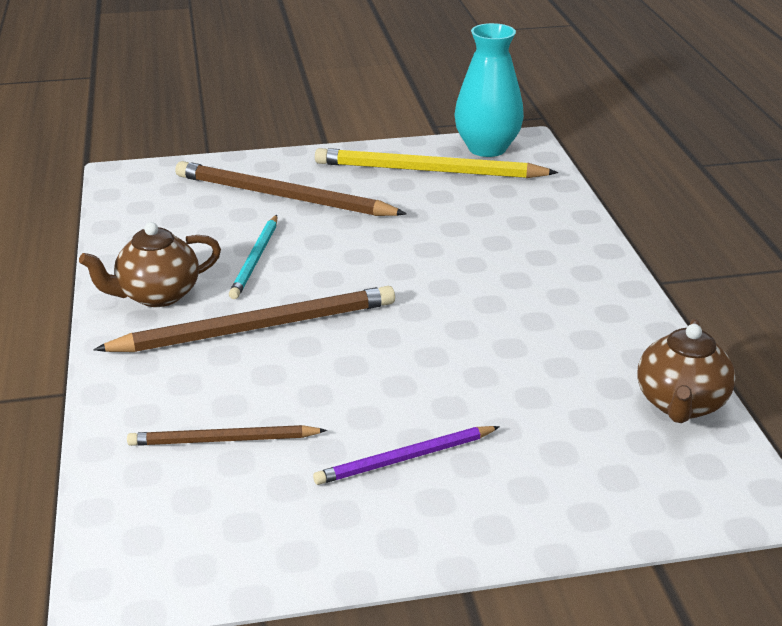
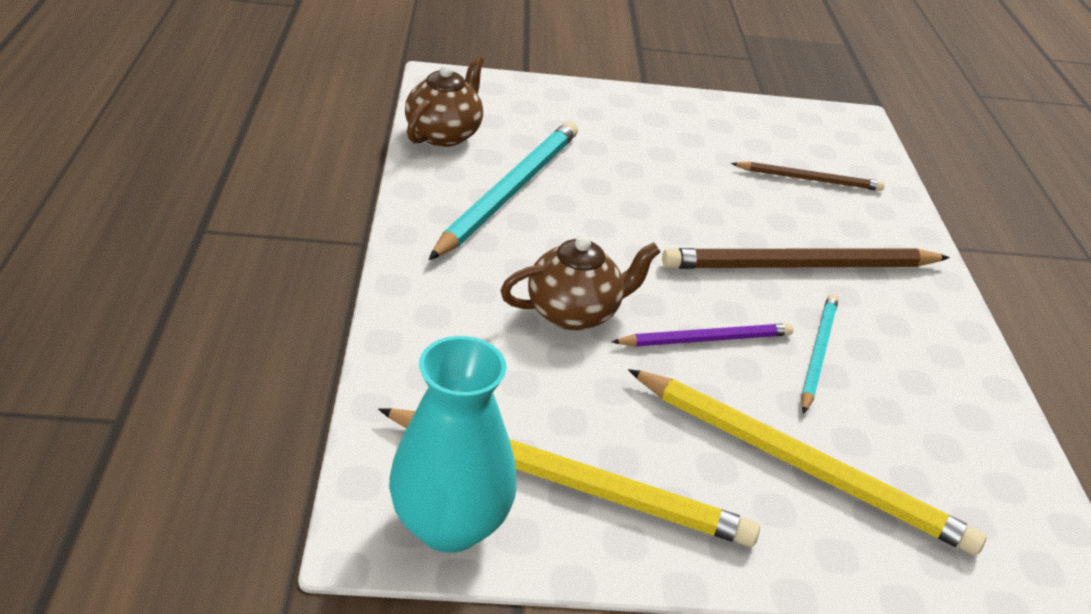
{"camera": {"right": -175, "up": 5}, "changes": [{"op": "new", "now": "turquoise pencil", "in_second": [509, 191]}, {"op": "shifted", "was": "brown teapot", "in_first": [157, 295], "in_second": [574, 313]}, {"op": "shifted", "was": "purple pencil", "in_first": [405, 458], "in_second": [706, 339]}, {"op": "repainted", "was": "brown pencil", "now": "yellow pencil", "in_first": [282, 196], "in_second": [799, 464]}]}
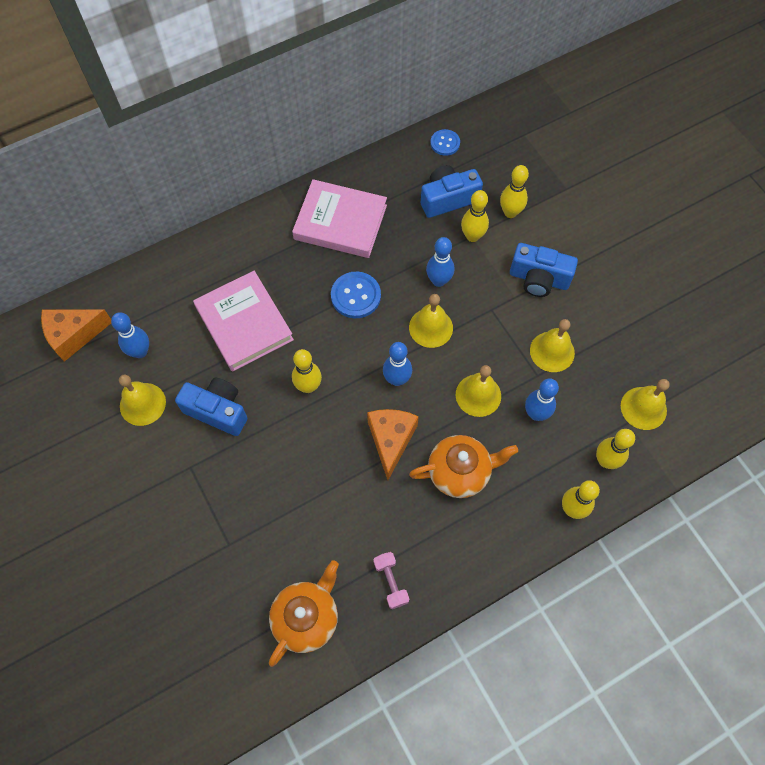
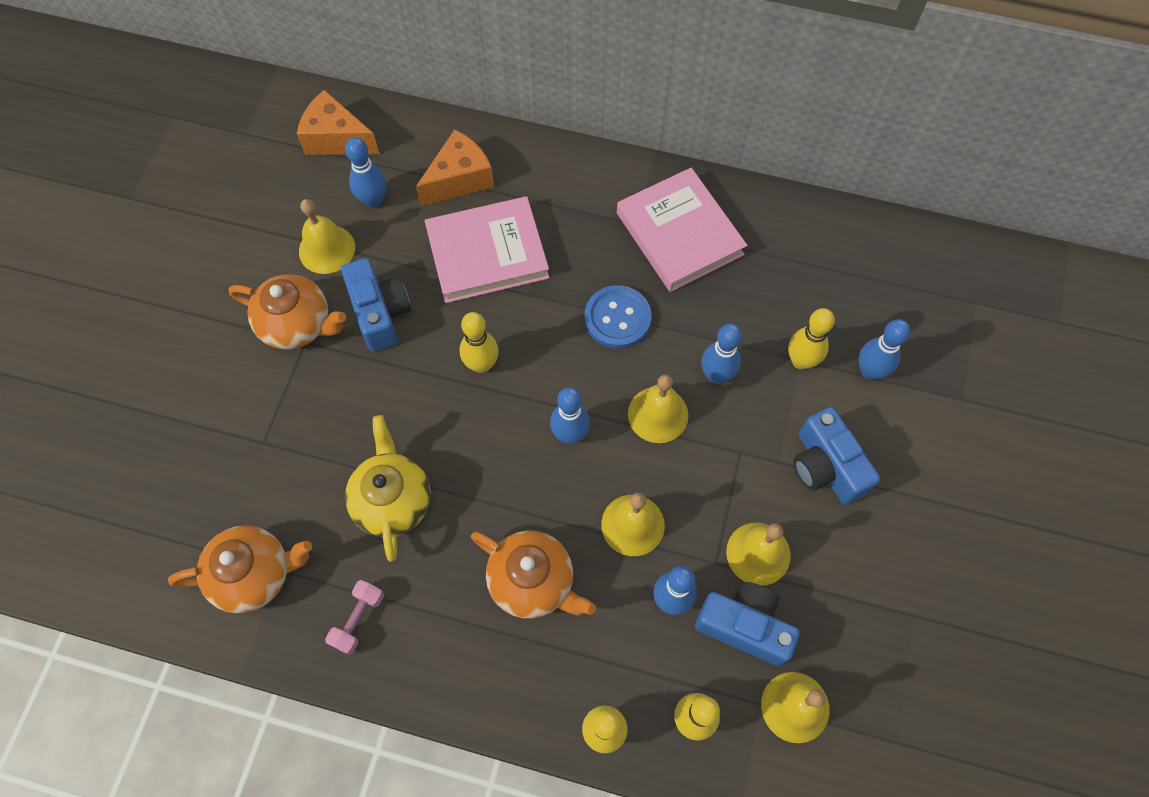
{"camera": {"right": 45, "up": 0}, "changes": [{"op": "new", "now": "orange teapot", "in_second": [297, 325]}, {"op": "new", "now": "yellow teapot", "in_second": [393, 501]}, {"op": "shifted", "was": "orange cheese", "in_first": [391, 440], "in_second": [460, 179]}, {"op": "rotated", "was": "pink book", "in_first": [244, 323], "in_second": [487, 253], "clockwise": 60}, {"op": "shifted", "was": "blue camera", "in_first": [448, 199], "in_second": [744, 626]}, {"op": "repainted", "was": "yellow bowling pin", "now": "blue bowling pin", "in_first": [510, 212], "in_second": [869, 371]}, {"op": "gone", "was": "blue button", "in_first": [445, 143]}]}
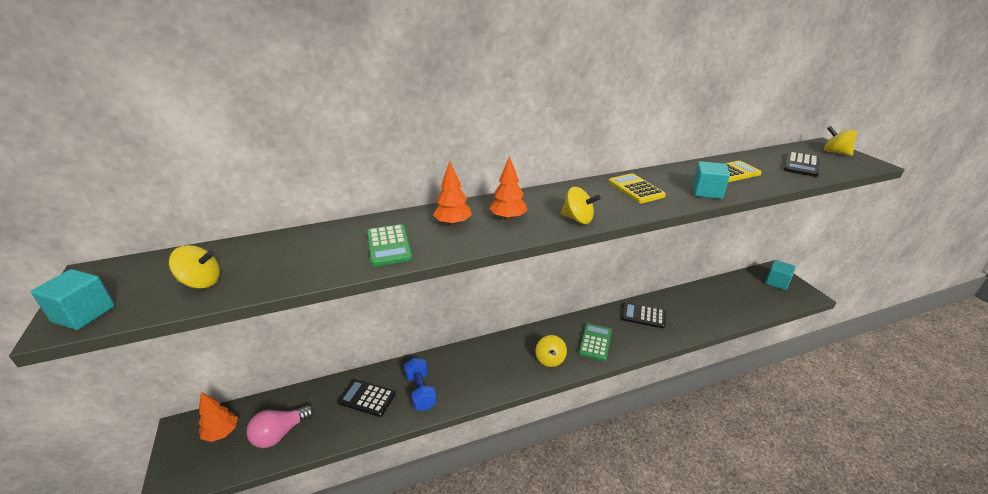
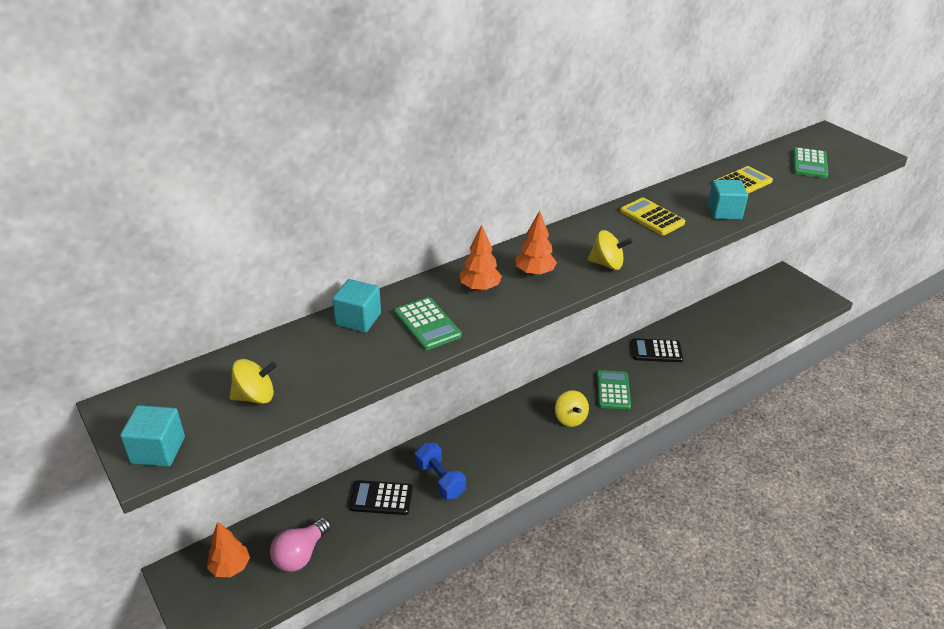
{"camera": {"right": -15, "up": 5}, "changes": [{"op": "shifted", "was": "turquoise cube", "in_first": [777, 282], "in_second": [358, 319]}, {"op": "repainted", "was": "black calculator", "now": "green calculator", "in_first": [801, 165], "in_second": [809, 164]}, {"op": "gone", "was": "yellow spinning top", "in_first": [835, 152]}]}
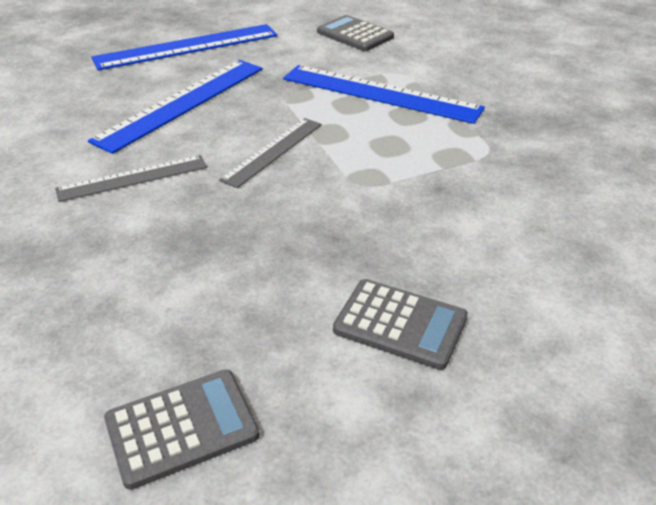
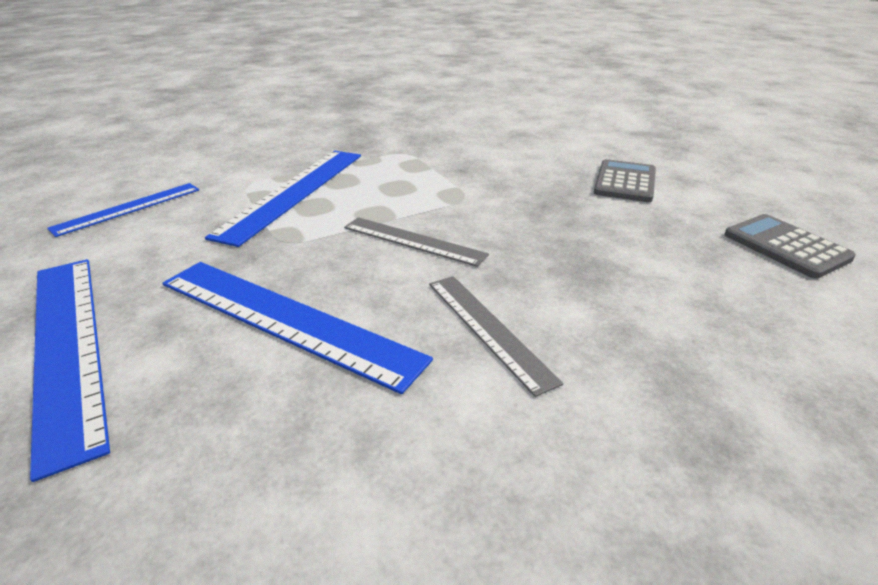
{"camera": {"right": -95, "up": -5}, "changes": [{"op": "swapped", "was": "grey calculator", "now": "blue ruler", "in_first": [355, 35], "in_second": [128, 208]}]}
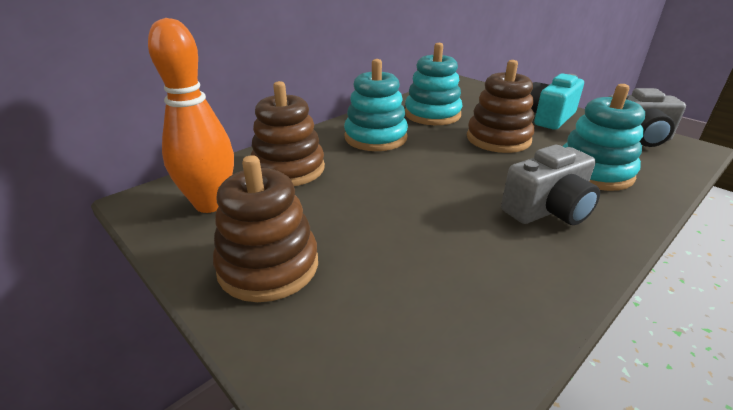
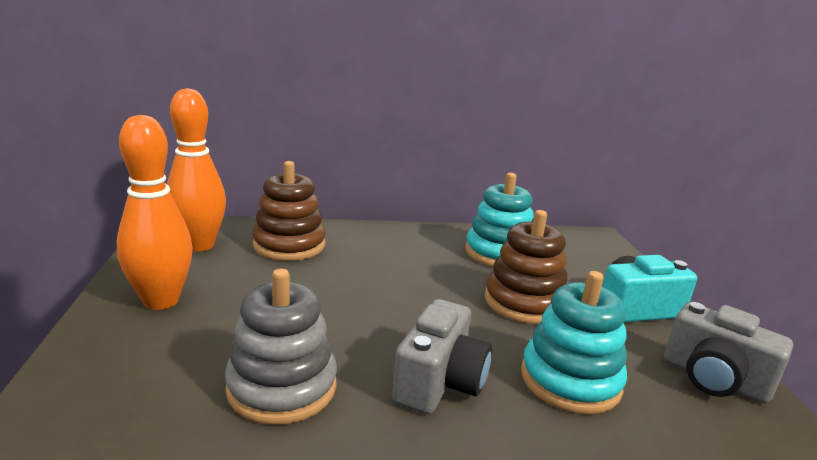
{"camera": {"right": 35, "up": -10}, "changes": [{"op": "swapped", "was": "brown stacking toy", "now": "orange bowling pin", "in_first": [268, 266], "in_second": [161, 301]}, {"op": "new", "now": "grey stacking toy", "in_second": [282, 387]}, {"op": "rotated", "was": "grey camera", "in_first": [548, 210], "in_second": [440, 382], "clockwise": -75}, {"op": "gone", "was": "turquoise stacking toy", "in_first": [375, 138]}]}
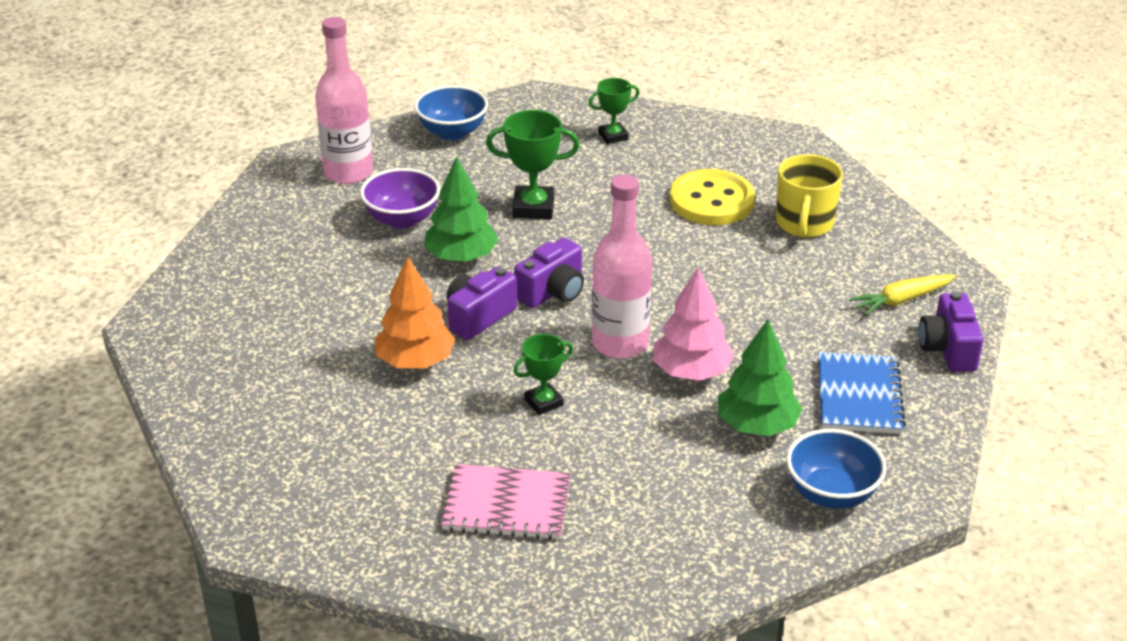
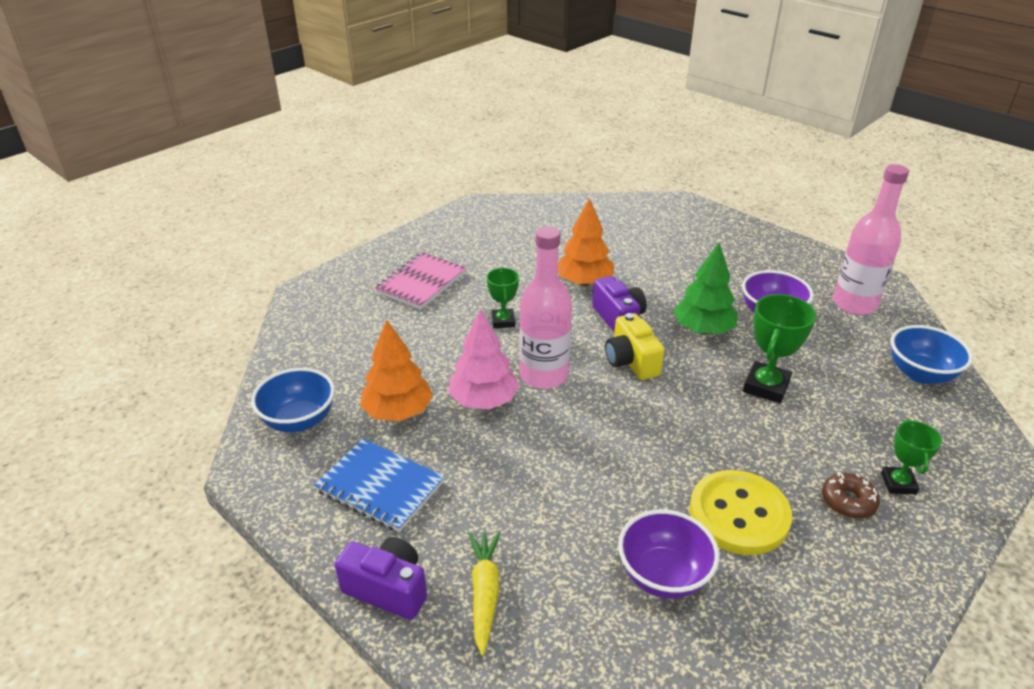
{"camera": {"right": 115, "up": 0}, "changes": [{"op": "repainted", "was": "green tree", "now": "orange tree", "in_first": [757, 425], "in_second": [398, 412]}, {"op": "repainted", "was": "purple camera", "now": "yellow camera", "in_first": [553, 292], "in_second": [631, 361]}, {"op": "swapped", "was": "yellow mug", "now": "purple bowl", "in_first": [804, 224], "in_second": [663, 575]}, {"op": "new", "now": "brown donut", "in_second": [848, 501]}]}
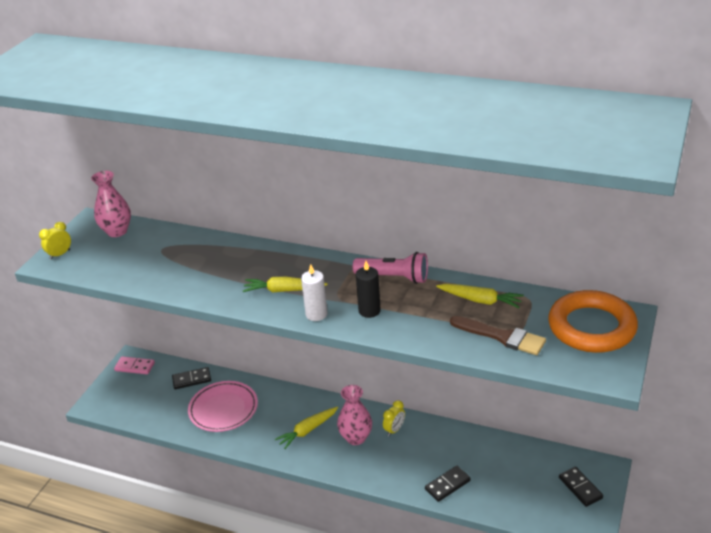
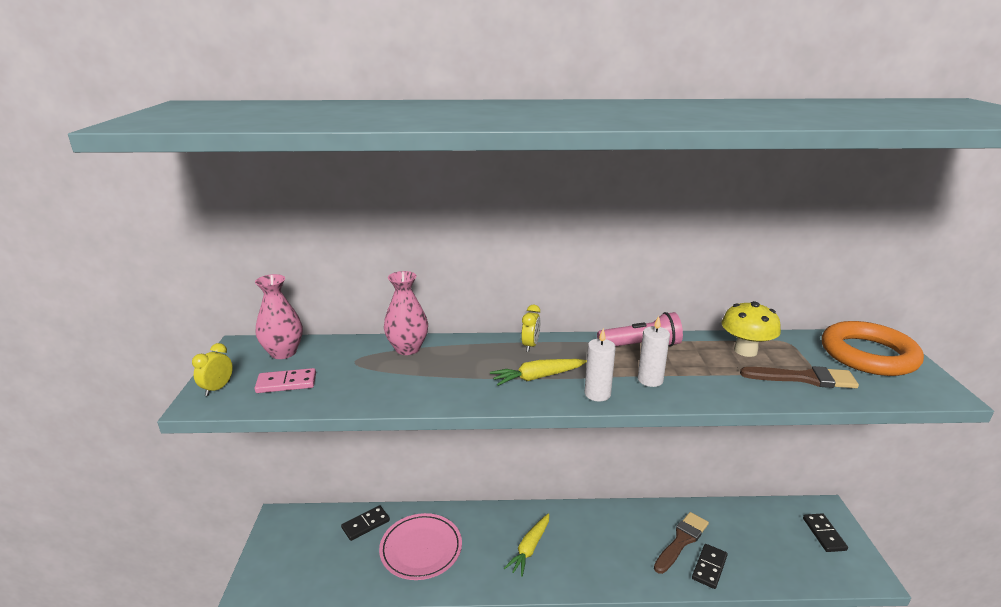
{"camera": {"right": -25, "up": -10}, "changes": [{"op": "shifted", "was": "pink domino", "in_first": [134, 367], "in_second": [286, 383]}, {"op": "shifted", "was": "pink vase", "in_first": [356, 438], "in_second": [407, 349]}, {"op": "shifted", "was": "yellow clock", "in_first": [394, 430], "in_second": [530, 345]}, {"op": "repainted", "was": "black candle", "now": "white candle", "in_first": [369, 311], "in_second": [650, 380]}, {"op": "new", "now": "brown brush", "in_second": [681, 540]}, {"op": "swapped", "was": "yellow carrot", "now": "yellow mushroom", "in_first": [480, 300], "in_second": [745, 351]}, {"op": "rotated", "was": "black domino", "in_first": [580, 488], "in_second": [824, 534], "clockwise": 45}]}
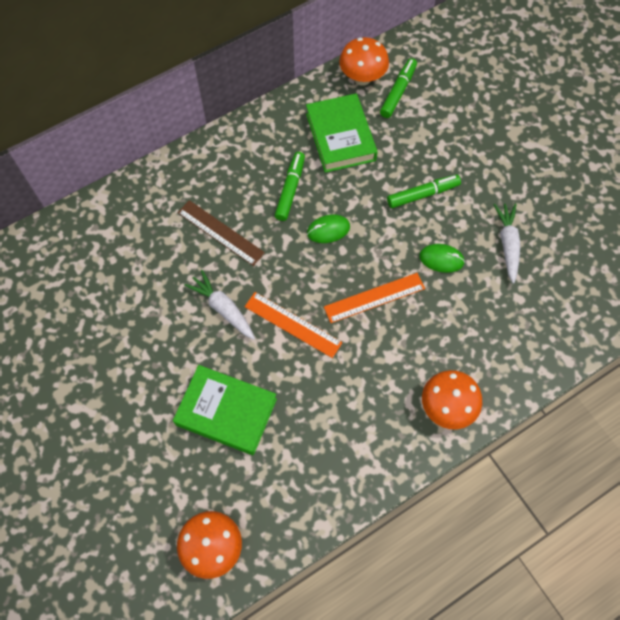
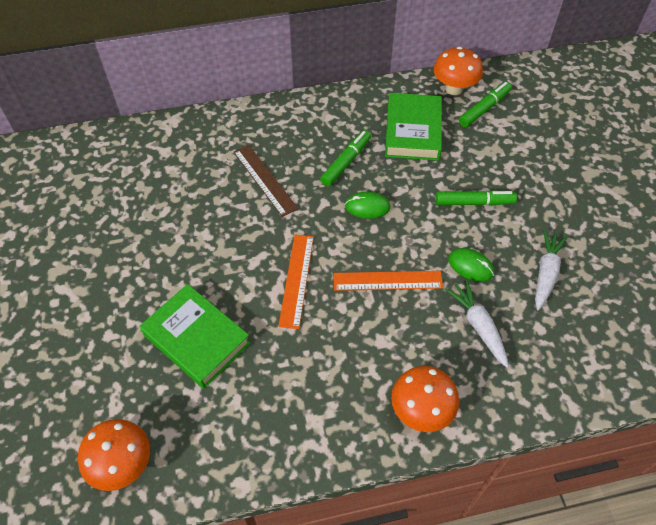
{"camera": {"right": 20, "up": -10}, "changes": [{"op": "rotated", "was": "orange ruler", "in_first": [293, 324], "in_second": [296, 280], "clockwise": 45}, {"op": "shifted", "was": "white carrot", "in_first": [223, 308], "in_second": [478, 326]}]}
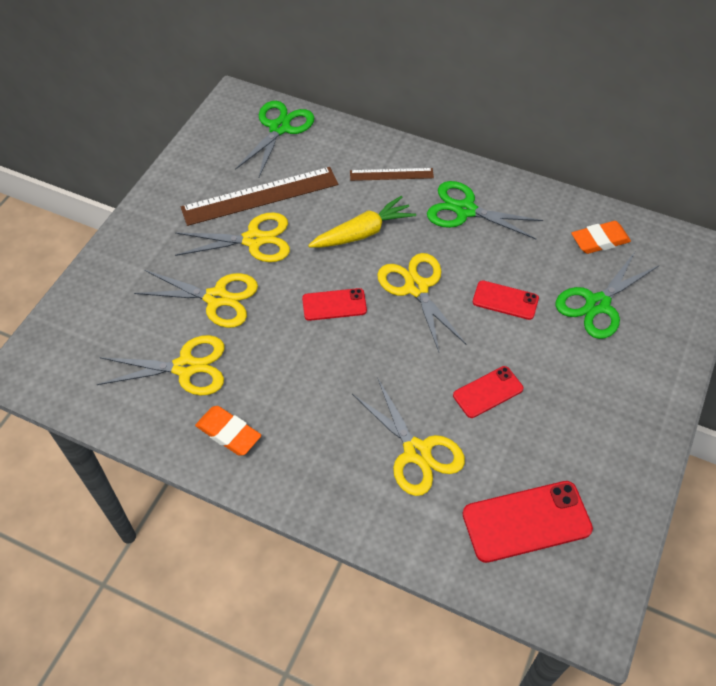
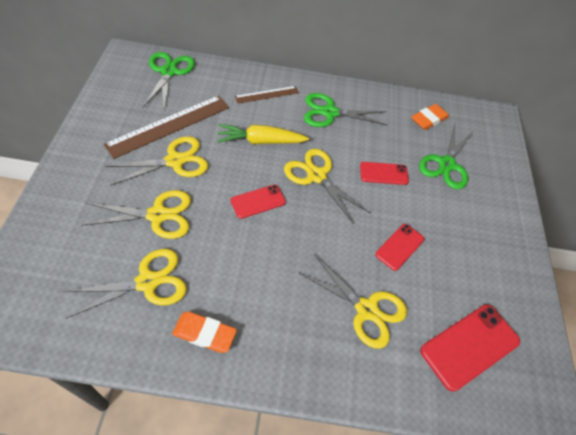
{"camera": {"right": -25, "up": 0}, "changes": [{"op": "rotated", "was": "yellow carrot", "in_first": [363, 233], "in_second": [261, 141], "clockwise": -135}]}
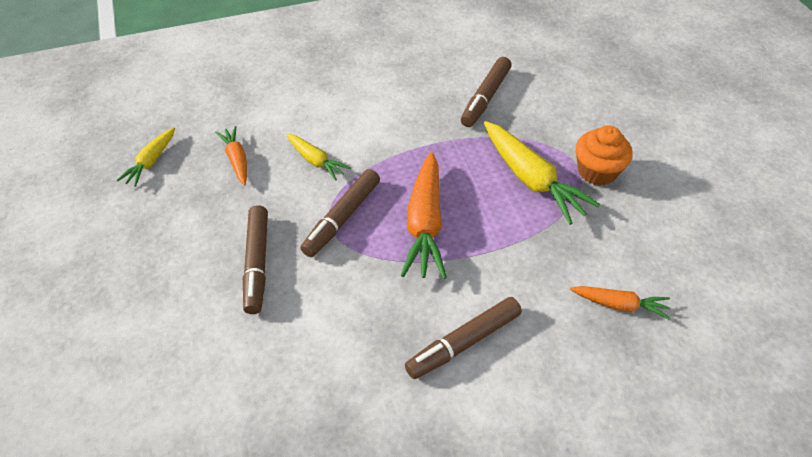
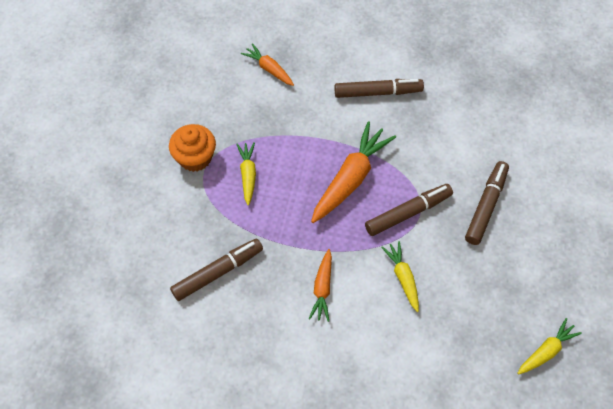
{"camera": {"right": -150, "up": 10}, "changes": [{"op": "scaled", "was": "yellow carrot", "in_first": [532, 180], "in_second": [248, 175], "ratio": 0.56}, {"op": "shifted", "was": "orange carrot", "in_first": [236, 159], "in_second": [322, 289]}]}
